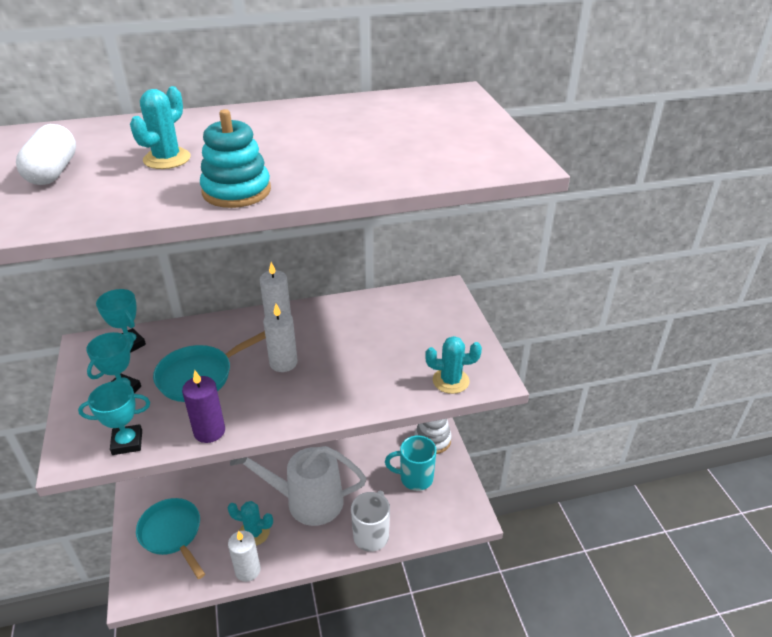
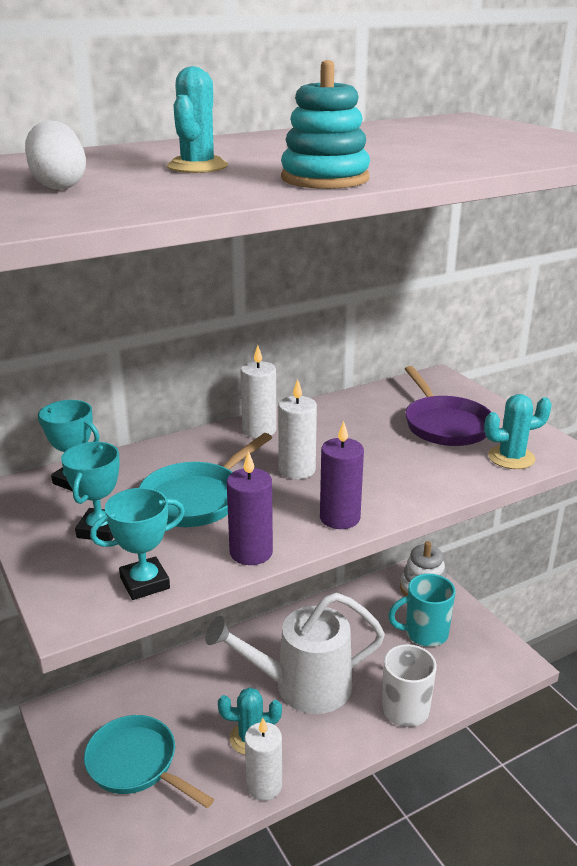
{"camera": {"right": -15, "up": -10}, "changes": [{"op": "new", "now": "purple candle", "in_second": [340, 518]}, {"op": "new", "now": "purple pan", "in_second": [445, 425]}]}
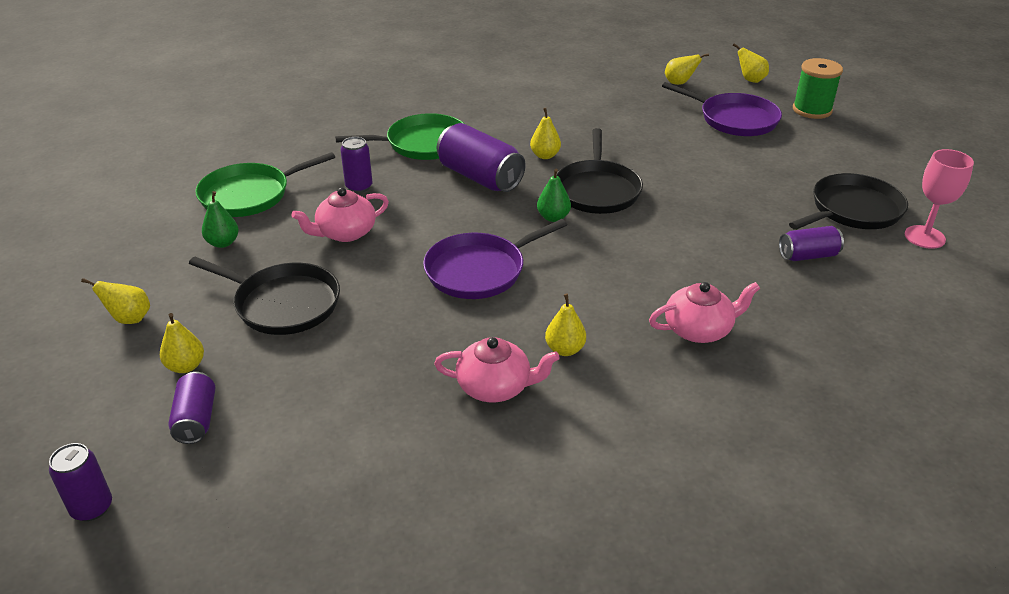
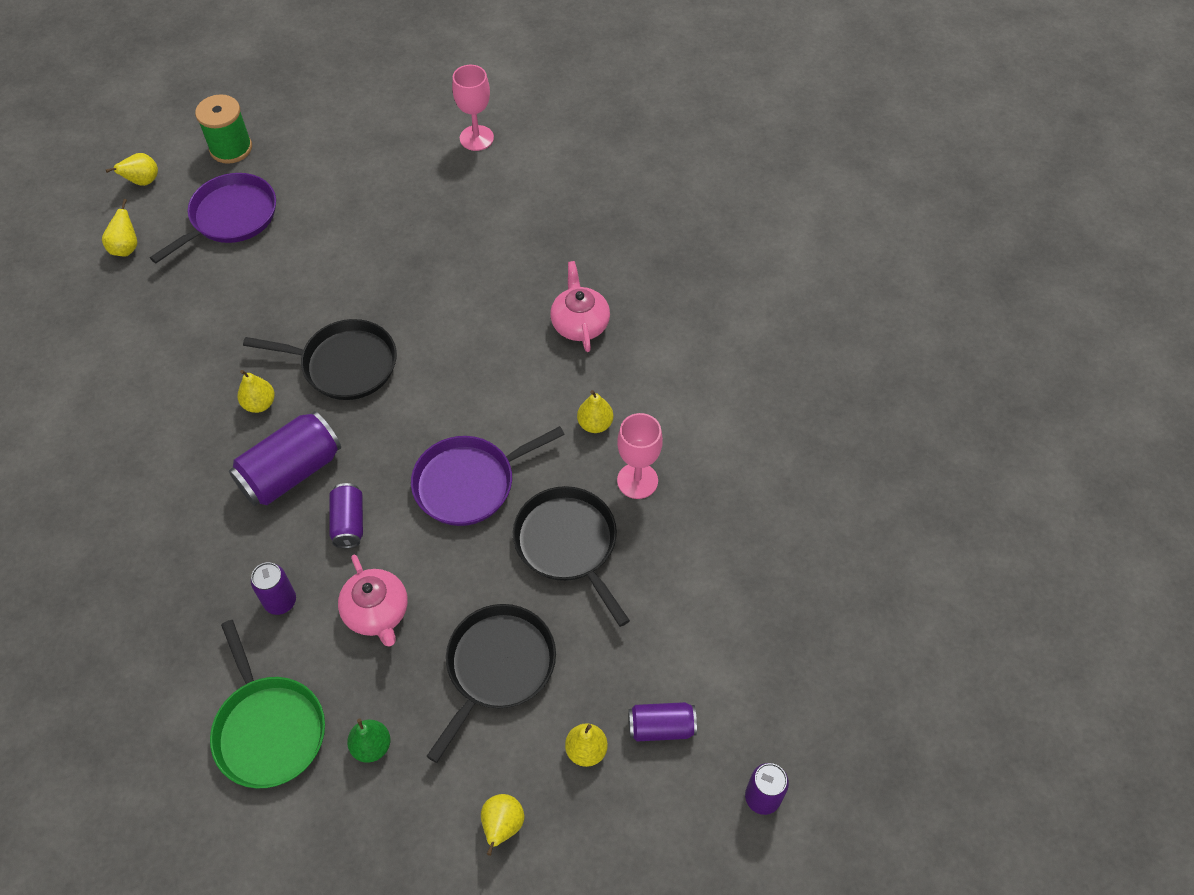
{"camera": {"right": -85, "up": 20}, "changes": [{"op": "shifted", "was": "purple can", "in_first": [808, 255], "in_second": [348, 523]}, {"op": "rotated", "was": "purple pan", "in_first": [479, 270], "in_second": [469, 483], "clockwise": 90}, {"op": "shifted", "was": "black pan", "in_first": [852, 210], "in_second": [568, 544]}, {"op": "swapped", "was": "pink teapot", "now": "pink goblet", "in_first": [495, 387], "in_second": [637, 481]}, {"op": "gone", "was": "green pan", "in_first": [422, 144]}, {"op": "gone", "was": "green pear", "in_first": [553, 217]}]}
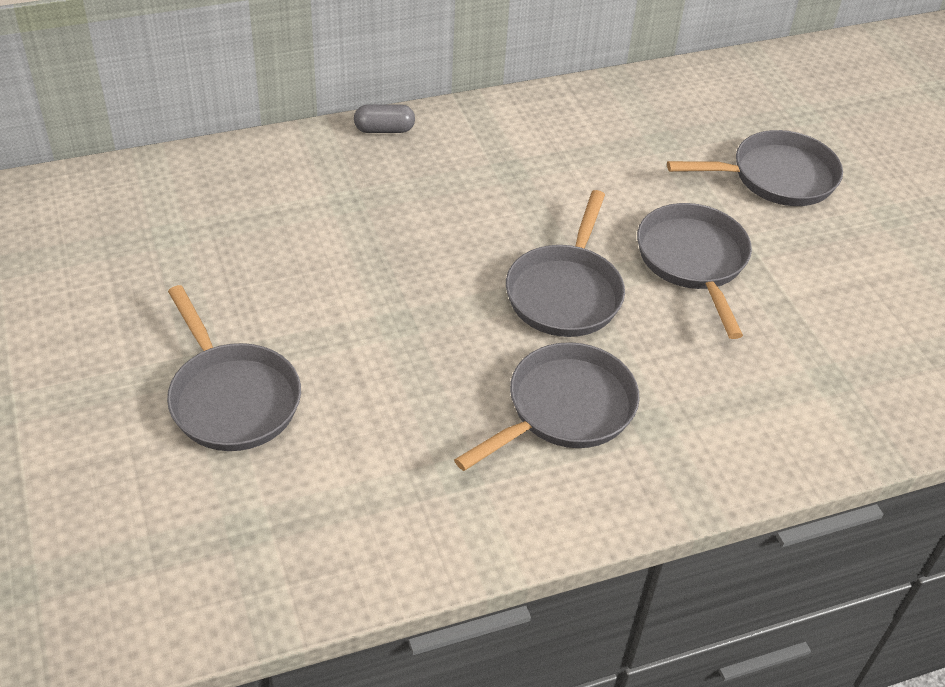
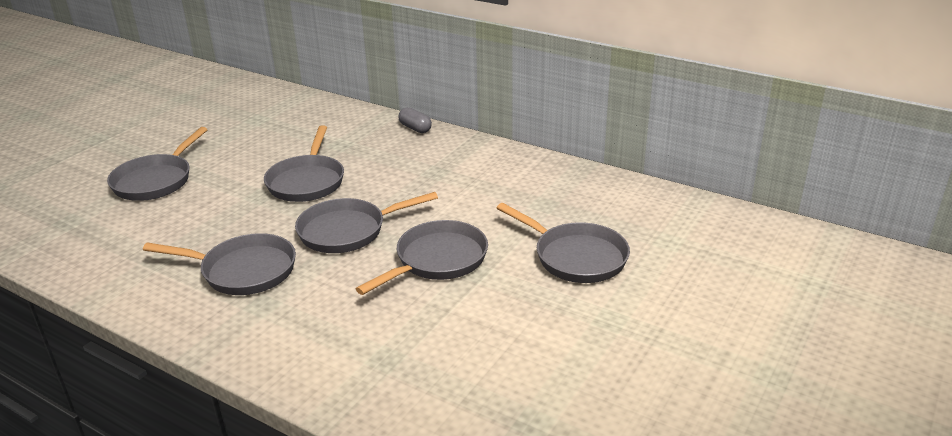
{"camera": {"right": 55, "up": -15}, "changes": [{"op": "new", "now": "grey pan", "in_second": [307, 181]}]}
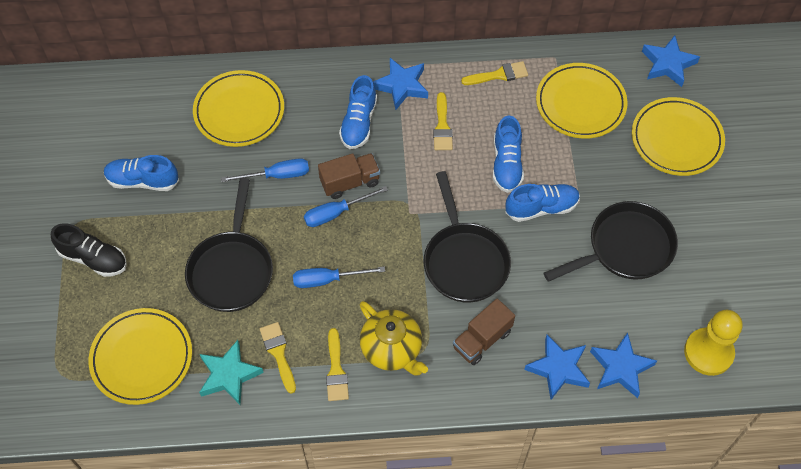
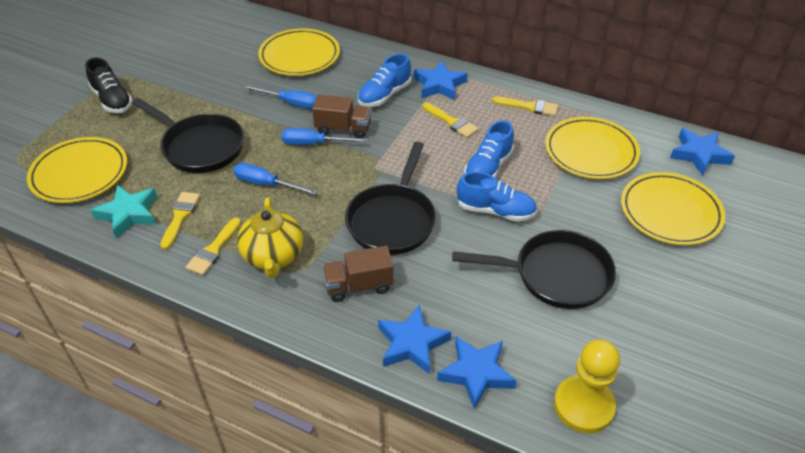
{"camera": {"right": 30, "up": -15}, "changes": [{"op": "rotated", "was": "black pan", "in_first": [231, 270], "in_second": [200, 147], "clockwise": -90}, {"op": "rotated", "was": "yellow brush", "in_first": [442, 126], "in_second": [452, 122], "clockwise": -75}, {"op": "gone", "was": "blue shoe", "in_first": [142, 181]}]}
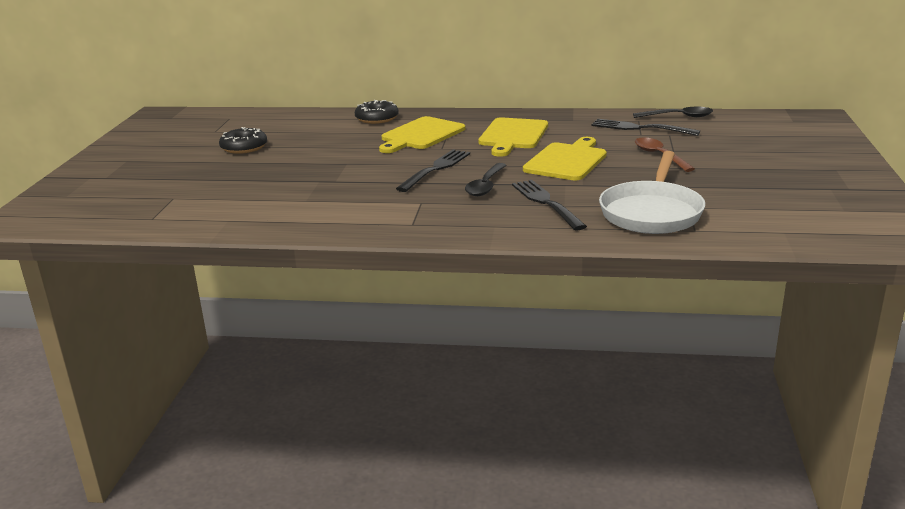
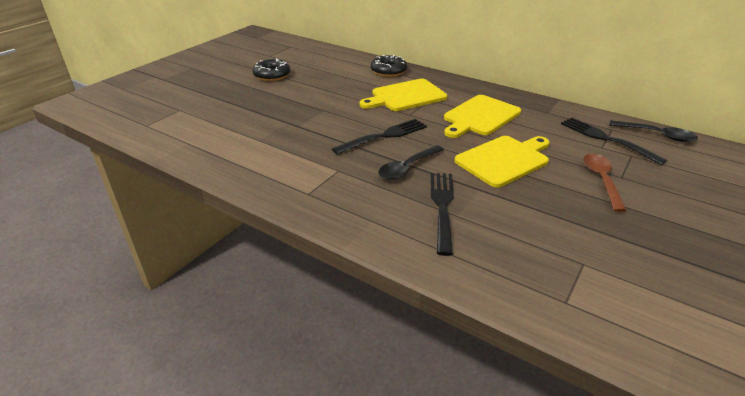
{"camera": {"right": 25, "up": 10}, "changes": [{"op": "gone", "was": "white pan", "in_first": [652, 212]}]}
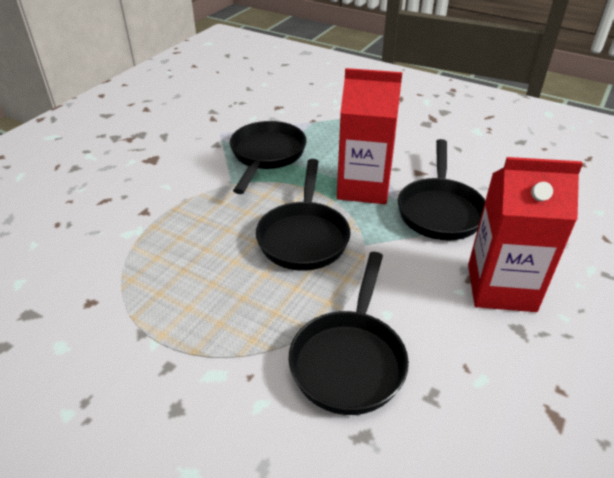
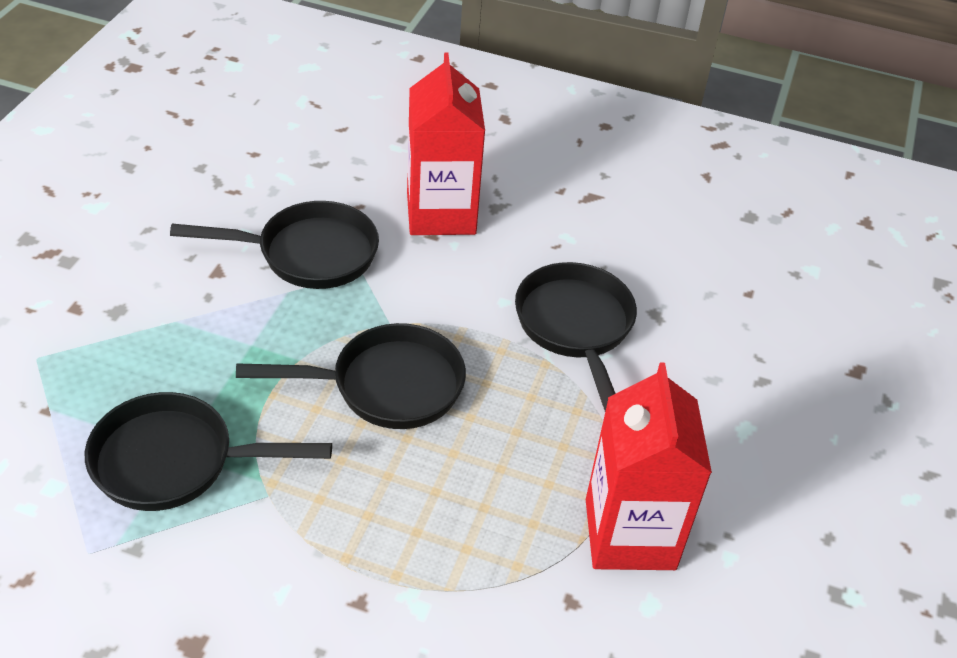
{"camera": {"right": -105, "up": 5}, "changes": [{"op": "rotated", "was": "black pan", "in_first": [349, 359], "in_second": [576, 328], "clockwise": -105}, {"op": "shifted", "was": "red carton", "in_first": [363, 187], "in_second": [630, 534]}]}
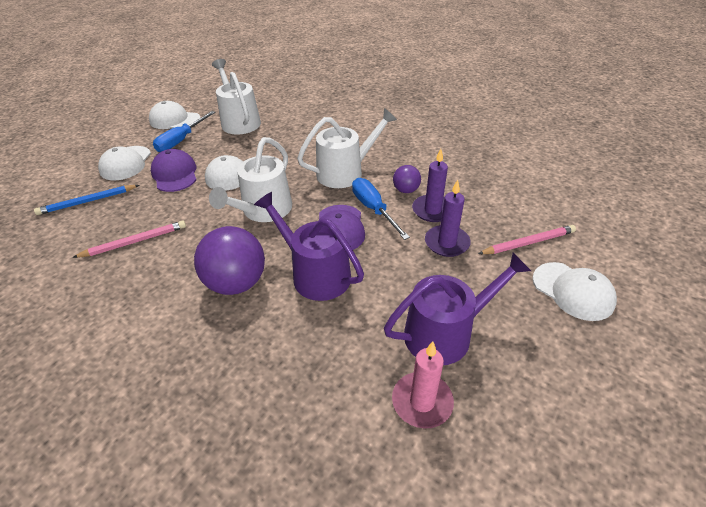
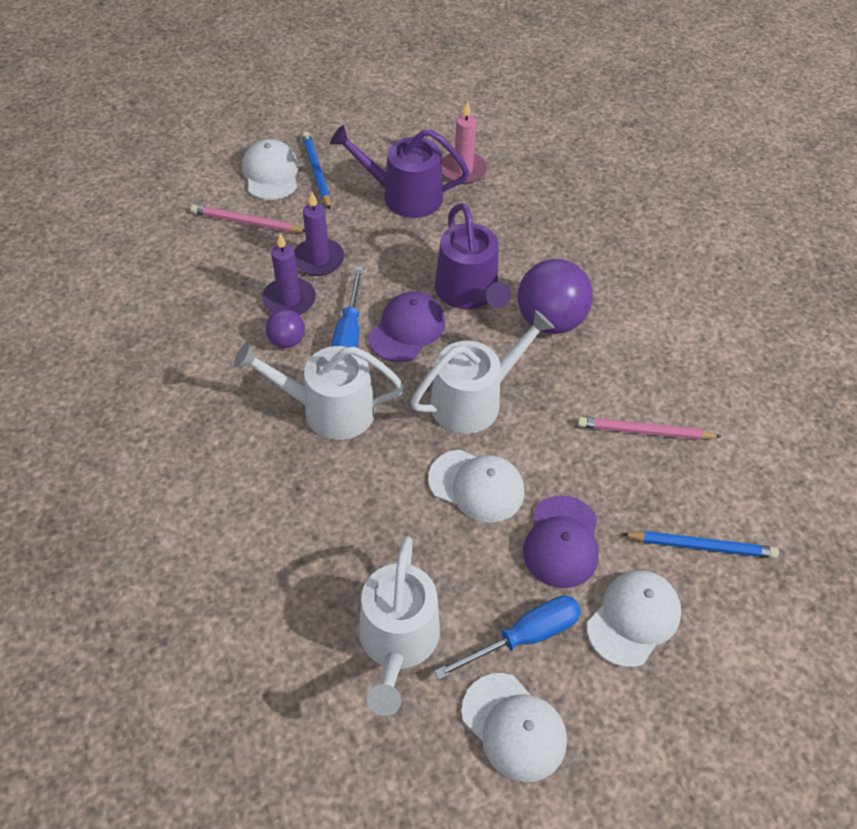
{"camera": {"right": -150, "up": 10}, "changes": [{"op": "new", "now": "blue pencil", "in_second": [316, 172]}]}
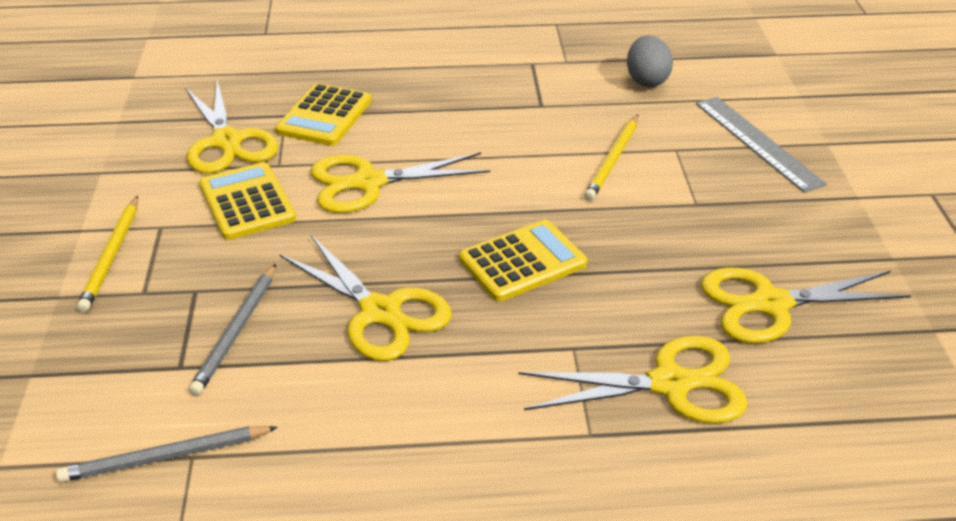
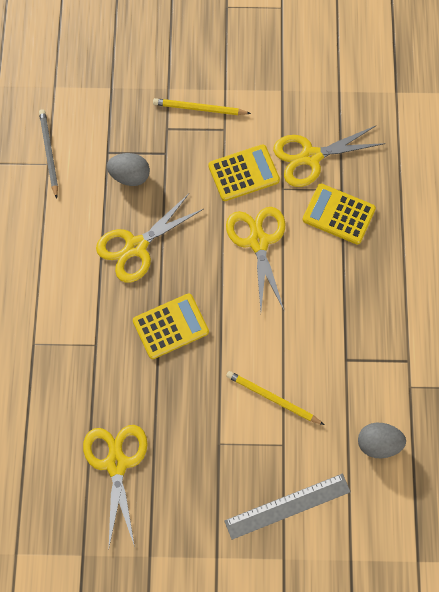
{"camera": {"right": 95, "up": 30}, "changes": [{"op": "swapped", "was": "grey pencil", "now": "grey egg", "in_first": [236, 331], "in_second": [130, 176]}, {"op": "rotated", "was": "yellow calculator", "in_first": [523, 262], "in_second": [170, 326], "clockwise": -90}, {"op": "gone", "was": "yellow scissors", "in_first": [670, 384]}]}
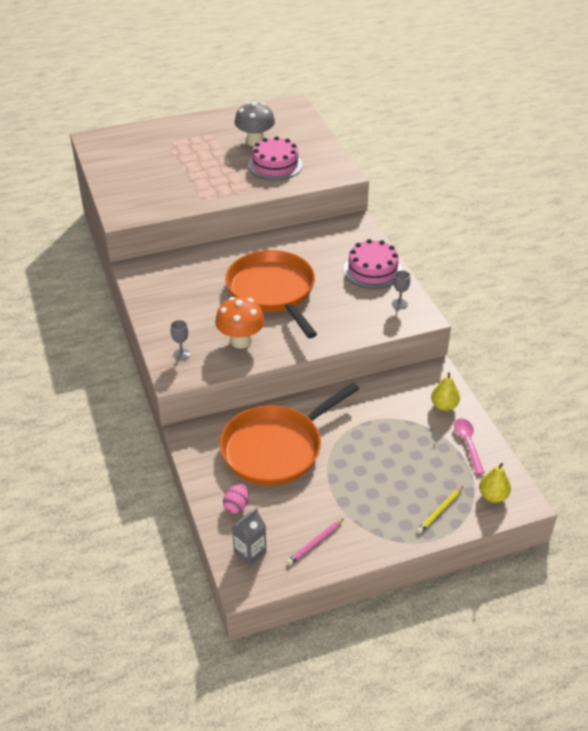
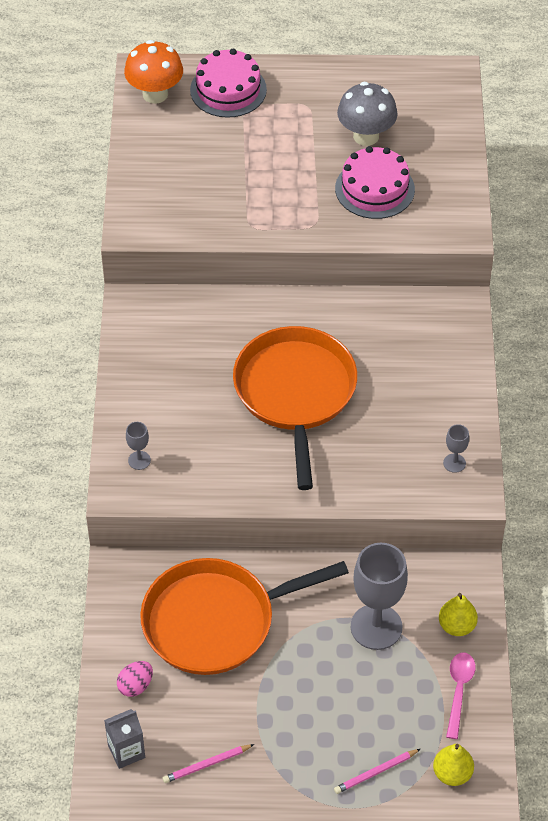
{"camera": {"right": 20, "up": 10}, "changes": [{"op": "shifted", "was": "orange mushroom", "in_first": [241, 341], "in_second": [155, 94]}, {"op": "shifted", "was": "pink cake", "in_first": [372, 270], "in_second": [228, 90]}, {"op": "repainted", "was": "yellow pencil", "now": "pink pencil", "in_first": [440, 511], "in_second": [375, 772]}, {"op": "new", "now": "grey goblet", "in_second": [376, 627]}]}
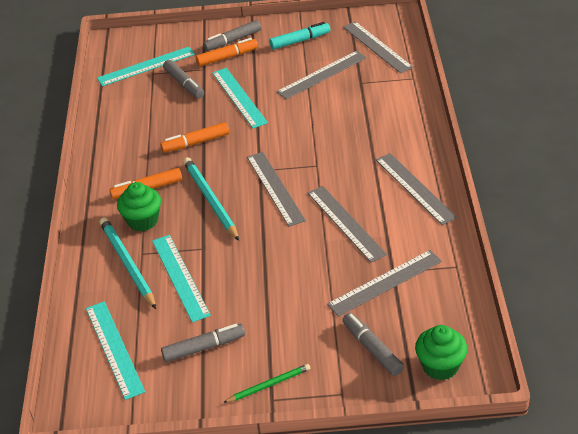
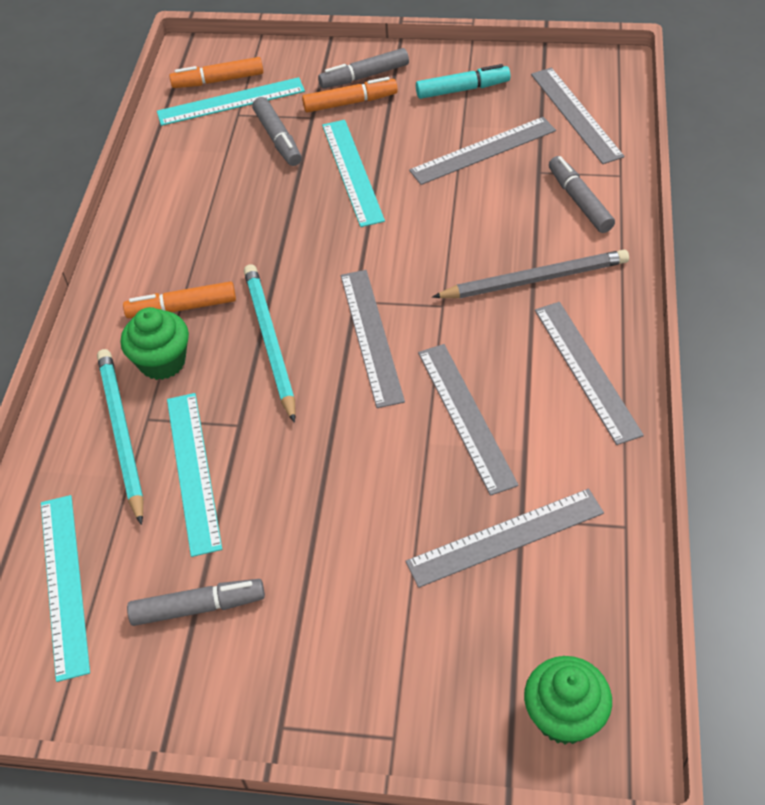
{"camera": {"right": 10, "up": 10}, "changes": [{"op": "shifted", "was": "orange marker", "in_first": [195, 143], "in_second": [218, 80]}, {"op": "new", "now": "grey pencil", "in_second": [534, 279]}, {"op": "shifted", "was": "grey marker", "in_first": [372, 348], "in_second": [579, 201]}, {"op": "gone", "was": "green pencil", "in_first": [269, 385]}]}
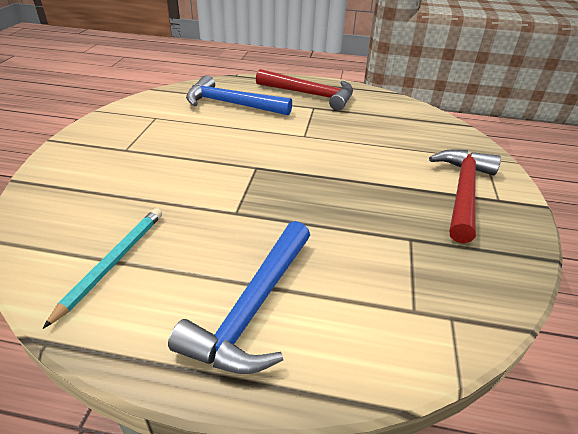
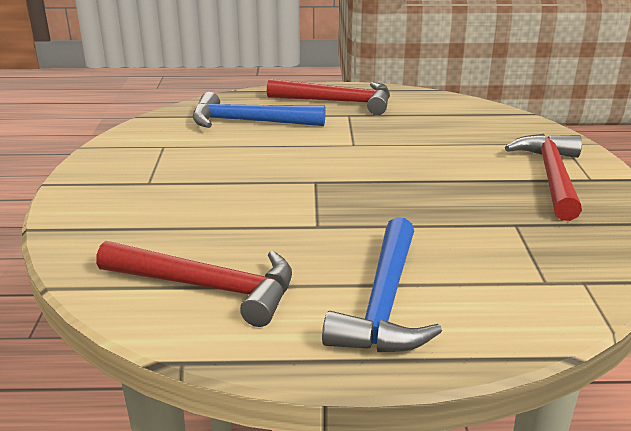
{"camera": {"right": -10, "up": -10}, "changes": [{"op": "swapped", "was": "turquoise pencil", "now": "red hammer", "in_first": [113, 263], "in_second": [208, 288]}]}
